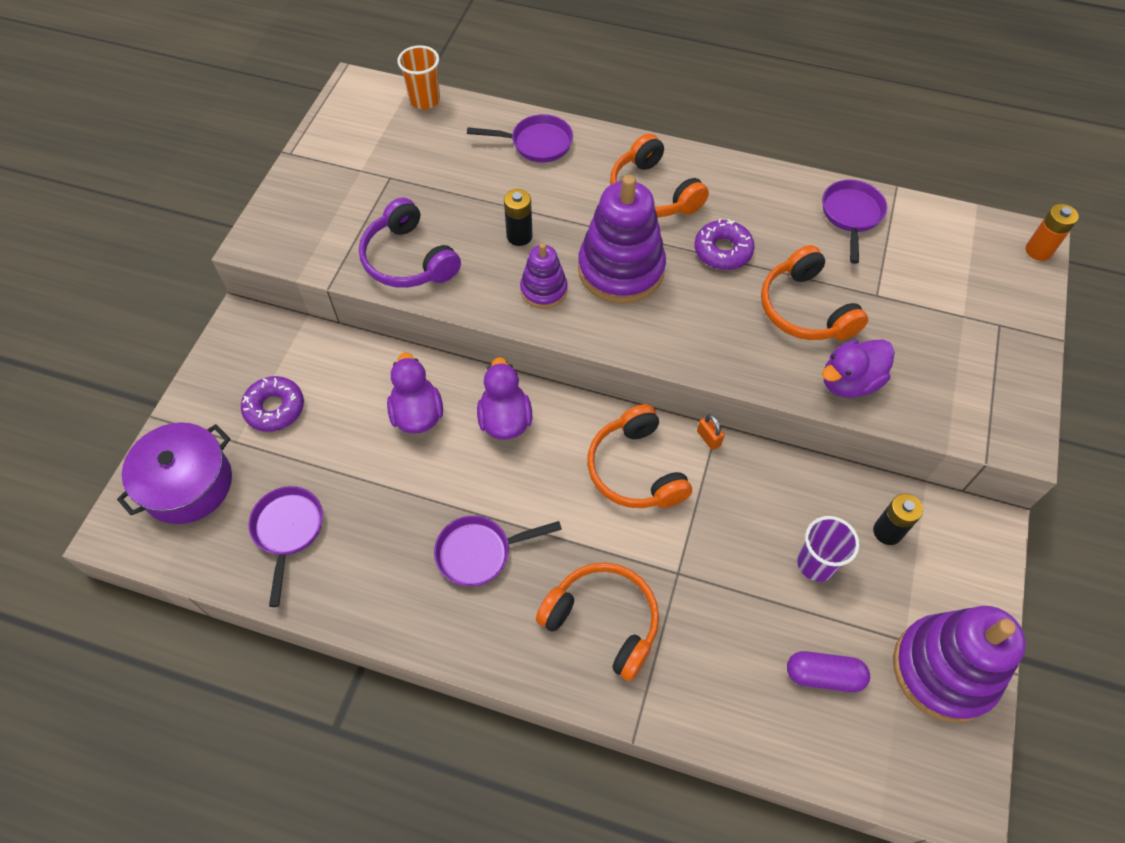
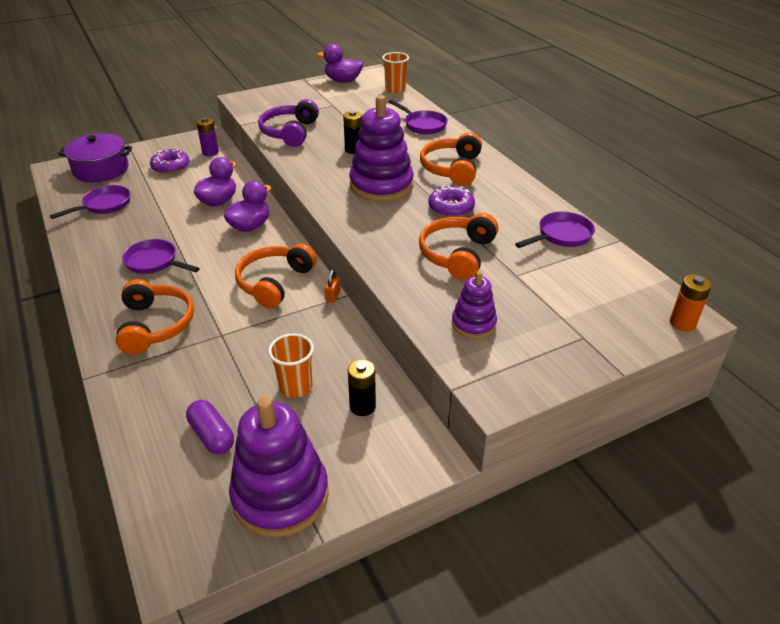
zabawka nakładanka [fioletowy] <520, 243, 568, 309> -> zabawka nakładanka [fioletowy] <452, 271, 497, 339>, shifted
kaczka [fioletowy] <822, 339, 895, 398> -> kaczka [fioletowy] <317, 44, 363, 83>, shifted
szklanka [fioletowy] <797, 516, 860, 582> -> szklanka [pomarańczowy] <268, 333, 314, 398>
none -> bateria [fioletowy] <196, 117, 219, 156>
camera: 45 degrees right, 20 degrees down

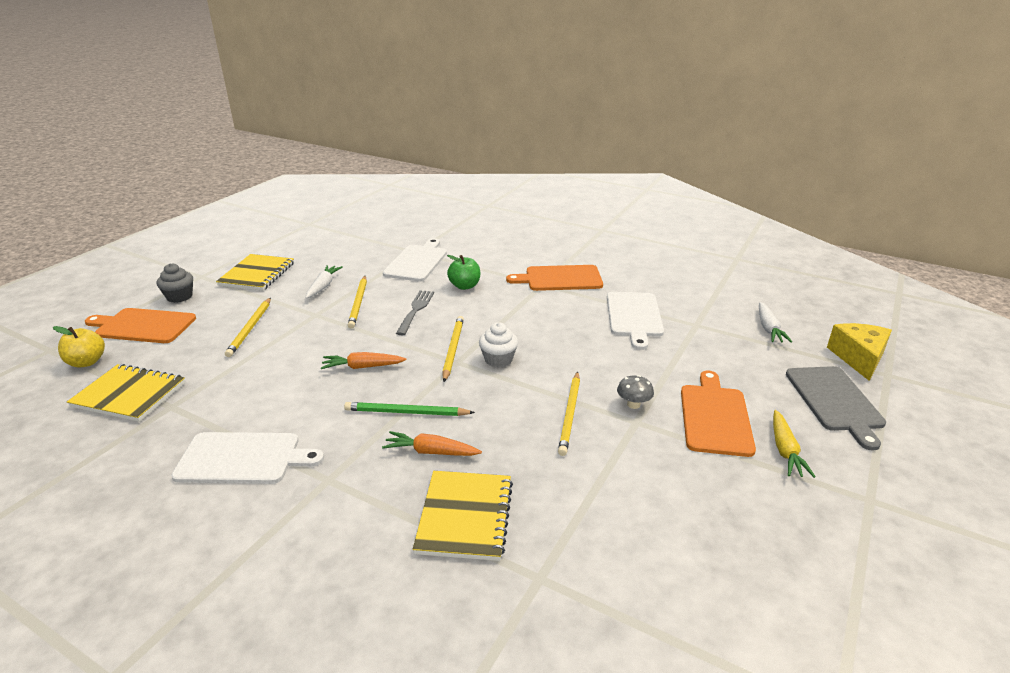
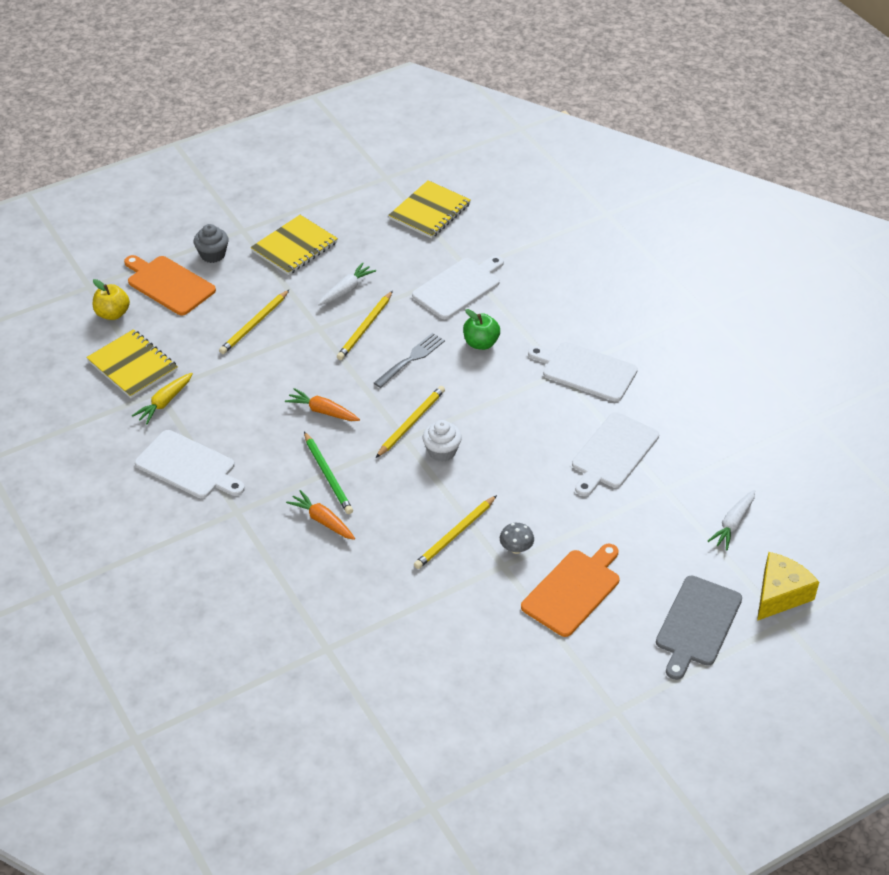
deska do krojenia [pomarańczowy] <506, 265, 603, 291> -> deska do krojenia [biały] <528, 342, 638, 402>
ołówek [zielony] <344, 402, 475, 416> -> ołówek [zielony] <304, 432, 353, 514>, 150 degrees counterclockwise
marchewka [żółty] <773, 410, 816, 478> -> marchewka [żółty] <132, 373, 193, 424>, shifted
zeszyt [żółty] <413, 471, 513, 561> -> zeszyt [żółty] <389, 180, 471, 239>, shifted
camera: 30 degrees right, 15 degrees up

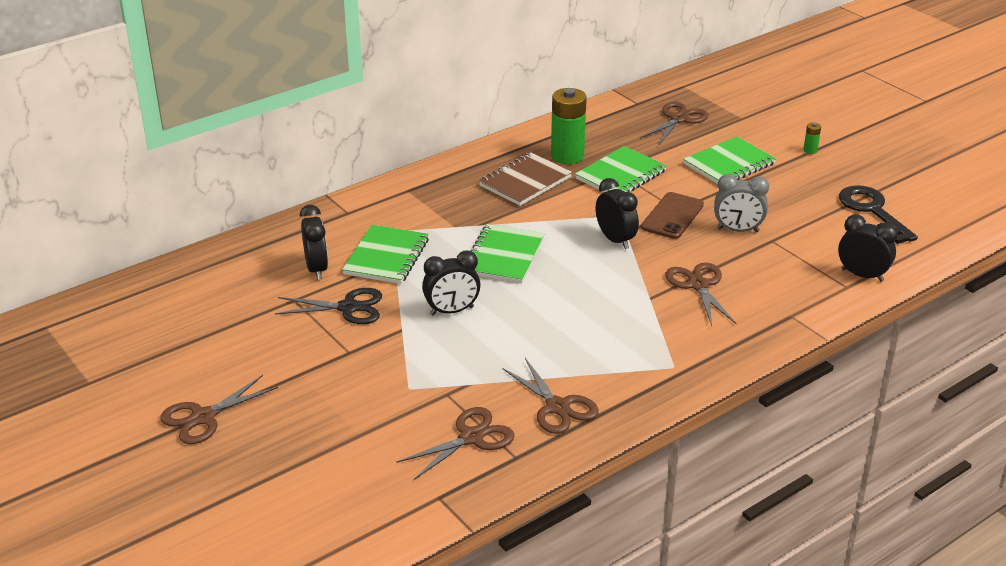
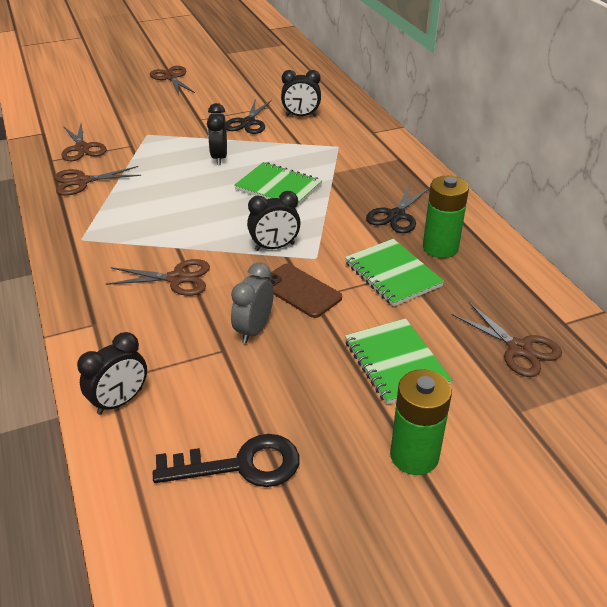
bateria [zielony] <803, 122, 821, 154> -> bateria [zielony] <390, 369, 452, 475>, x2.37
zeszyt [brązowy] <479, 152, 572, 206> -> nożyczki [czarny] <366, 185, 430, 233>
zeszyt [zielony] <342, 225, 429, 284> -> none
camera: 105 degrees right, 5 degrees up

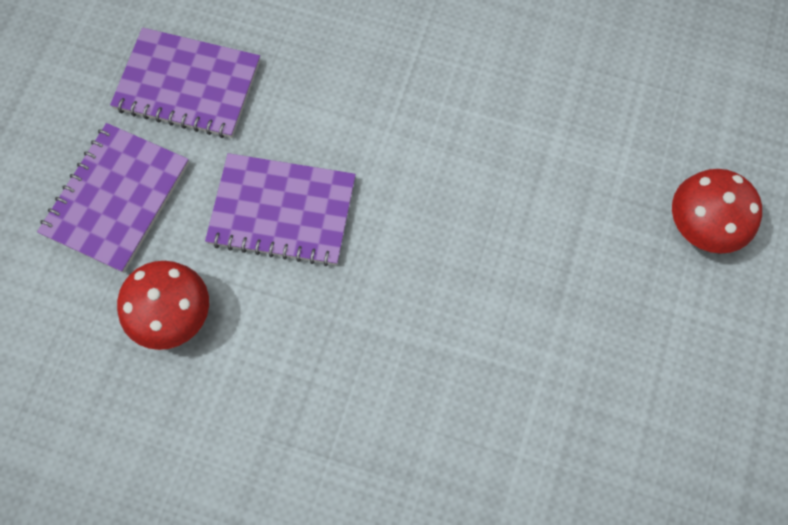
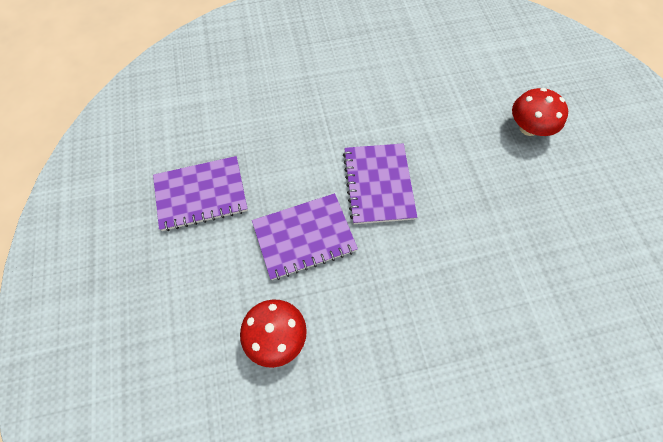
zeszyt [fioletowy] <37, 123, 189, 273> -> zeszyt [fioletowy] <343, 143, 417, 224>, shifted
camera: 30 degrees left, 5 degrees down

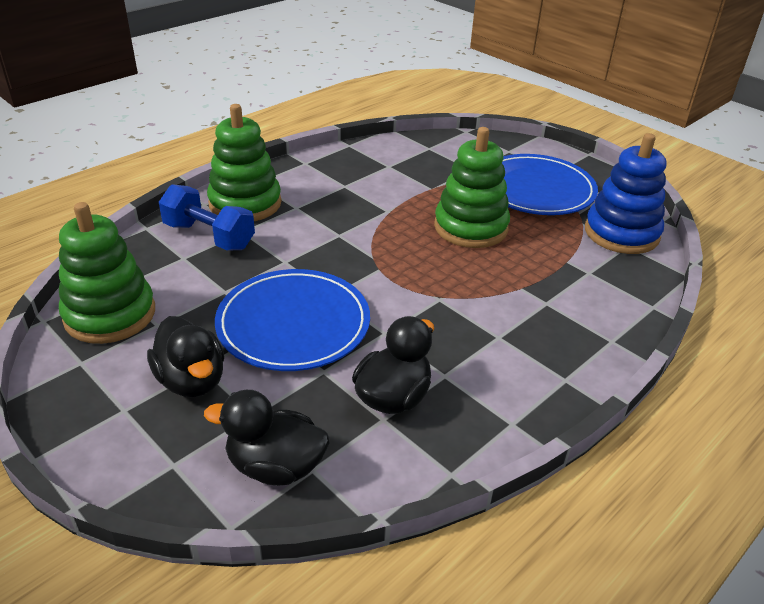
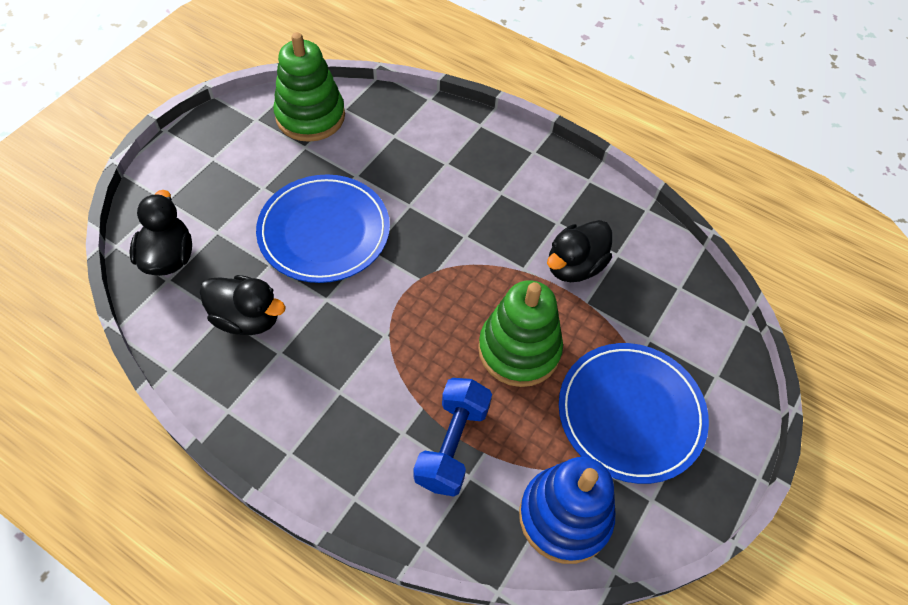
zabawka nakładanka [zielony] <207, 104, 281, 221> -> none
hantel [niebieski] <159, 184, 255, 250> -> hantel [niebieski] <413, 378, 492, 497>, shifted
kaczka [czarny] <147, 316, 224, 397> -> kaczka [czarny] <547, 220, 612, 282>, shifted
camera: 75 degrees right, 20 degrees up

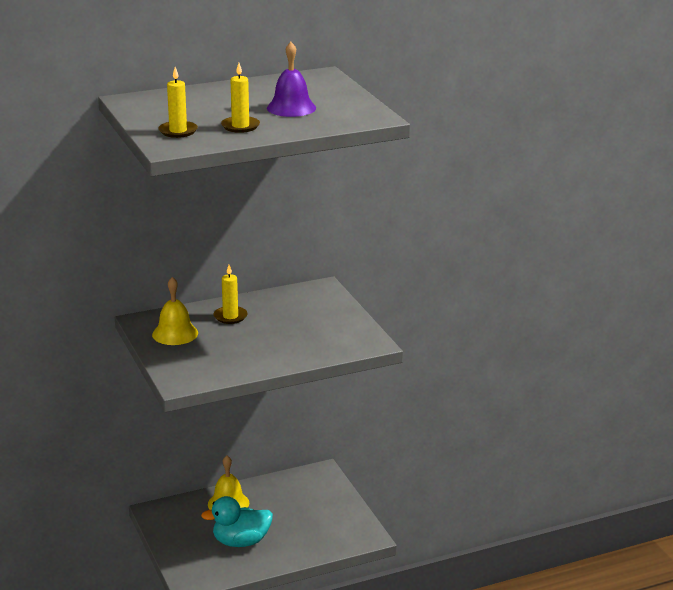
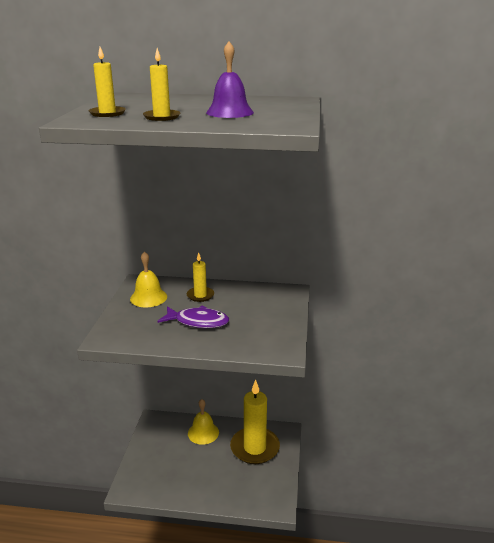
kaczka [turkusowy] <201, 496, 273, 547> -> none
none -> ryba [fioletowy] <157, 306, 229, 328>
none -> świeca [żółty] <230, 380, 280, 464>
camera: 30 degrees right, 0 degrees up

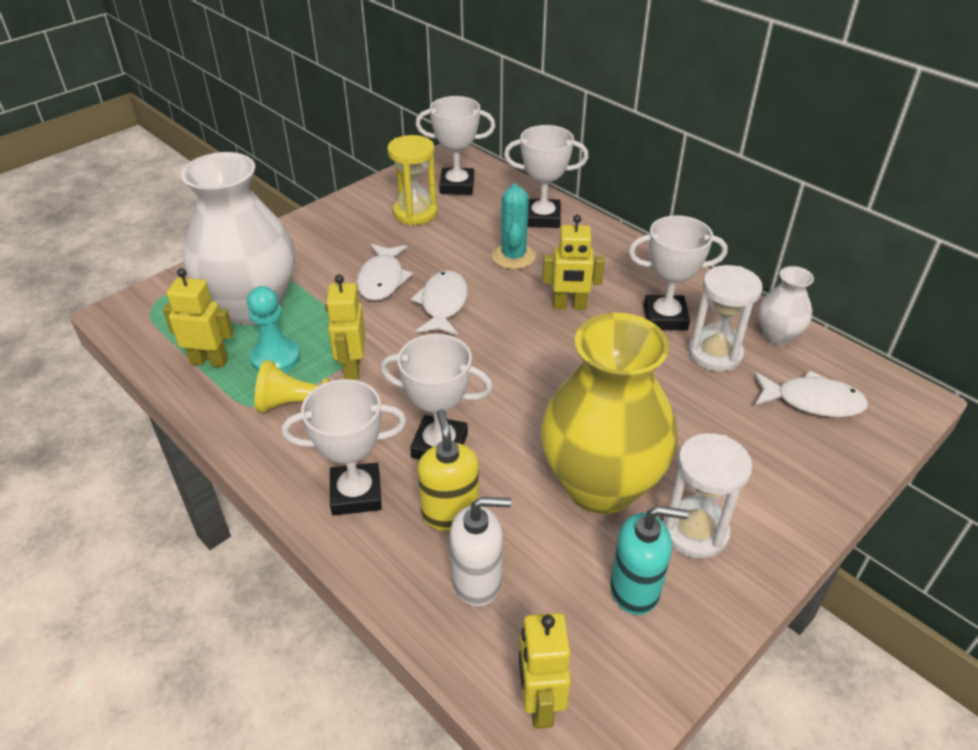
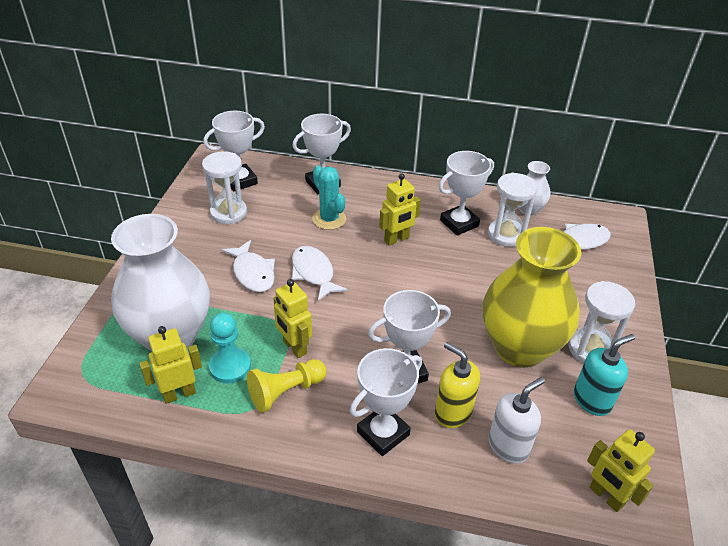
klepsydra [żółty] <387, 135, 438, 225> -> klepsydra [biały] <202, 151, 247, 224>
camera: 35 degrees left, 0 degrees up

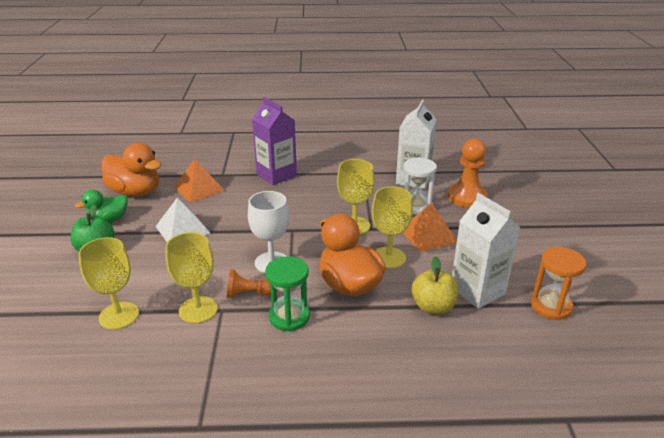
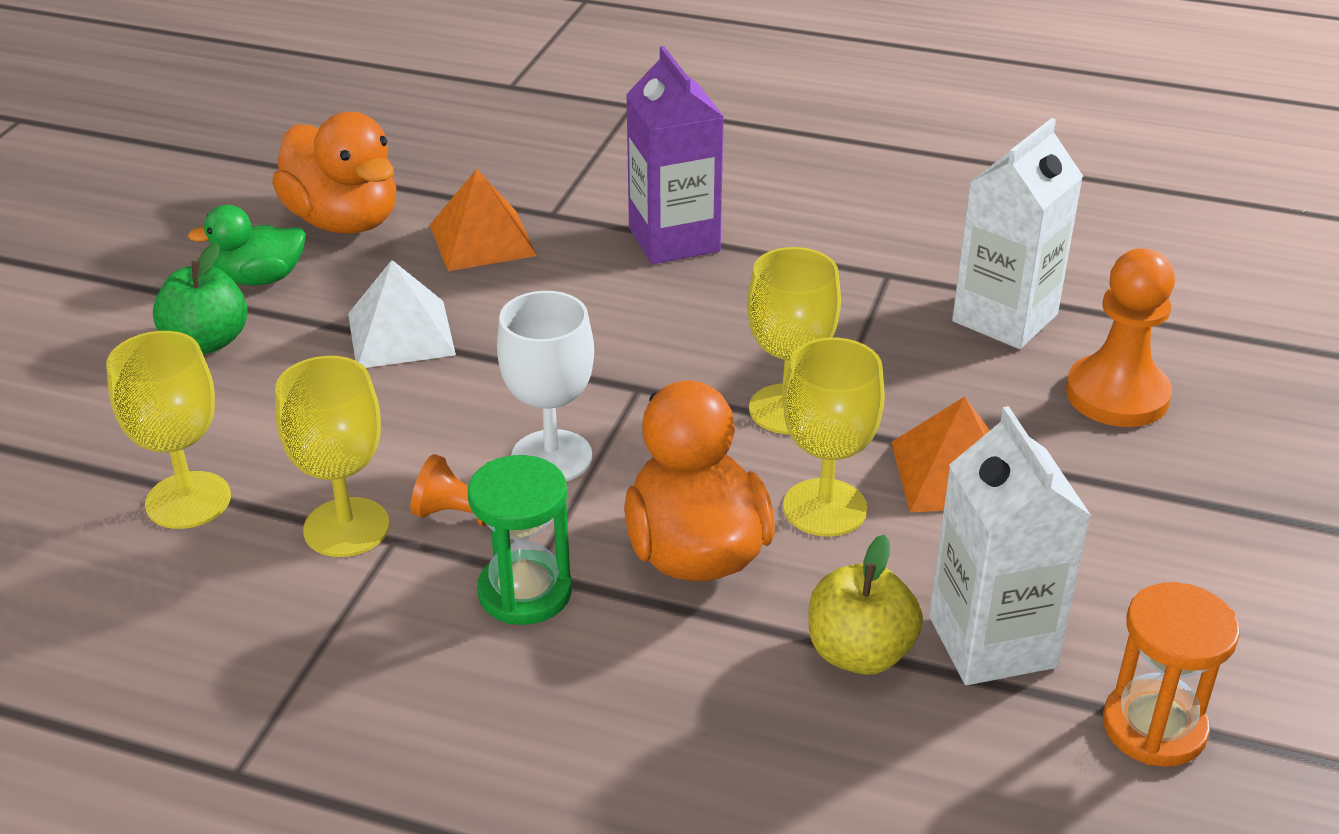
klepsydra [biały] <403, 157, 437, 215> -> none
camera: 20 degrees right, 5 degrees up

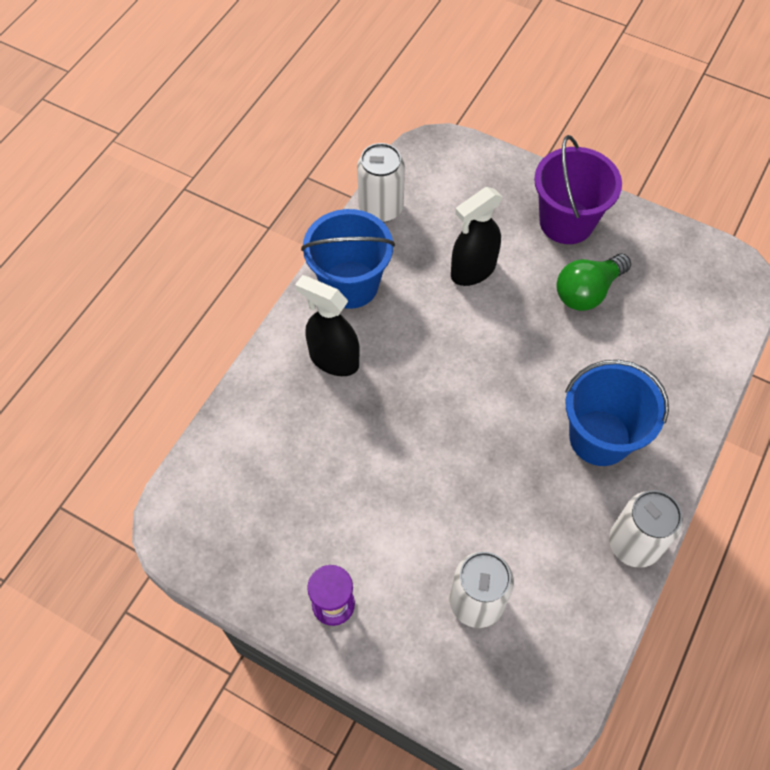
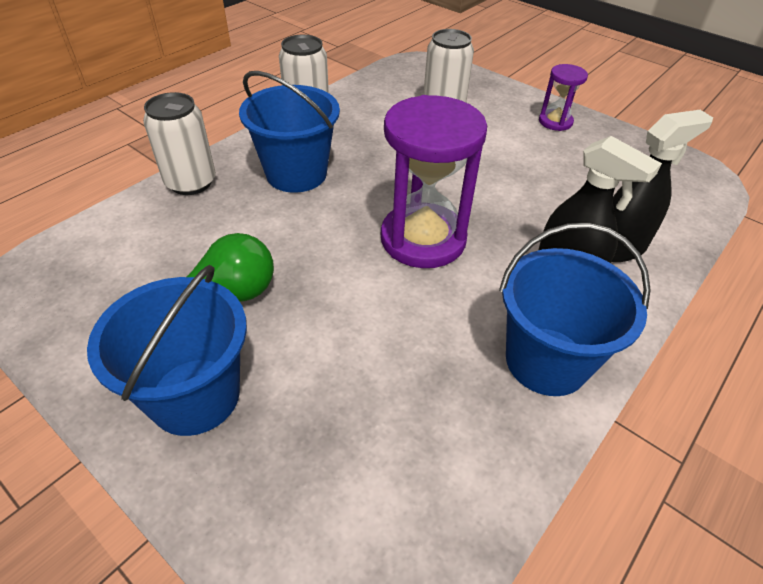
wiadro [fioletowy] <534, 135, 622, 244> -> wiadro [niebieski] <87, 265, 247, 436>
puszka [biały] <357, 143, 405, 223> -> puszka [biały] <143, 92, 216, 195>, shifted
spryskiwacz [czarny] <451, 187, 503, 286> -> spryskiwacz [czarny] <612, 110, 713, 262>, shifted
none -> klepsydra [fioletowy] <381, 95, 487, 268>
camera: 170 degrees left, 15 degrees down

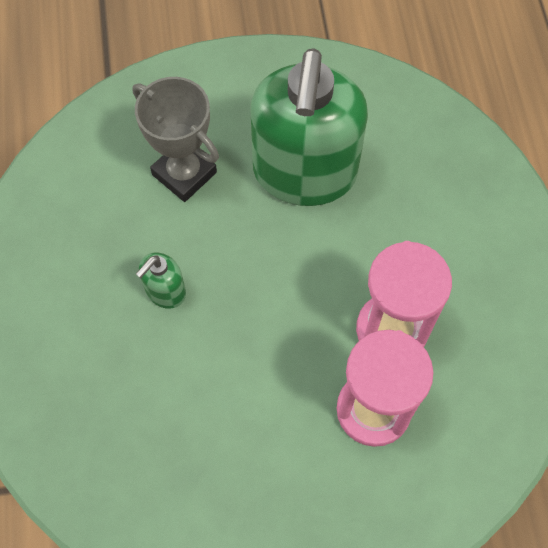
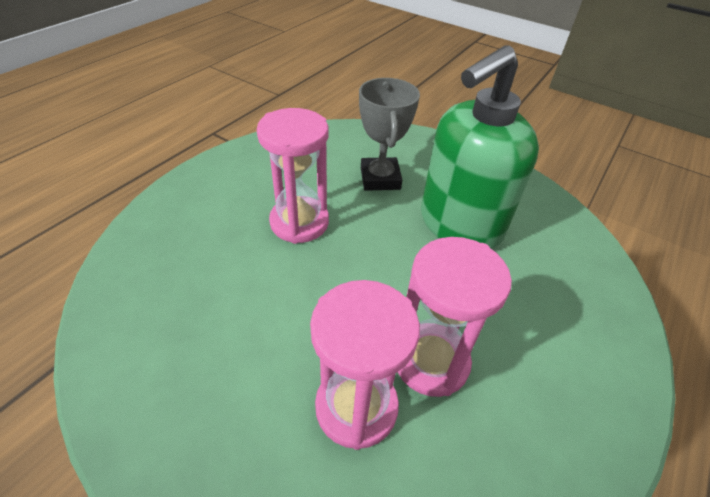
dozownik mydła [zielony] <136, 252, 186, 309> -> klepsydra [różowy] <257, 108, 329, 244>
camera: 40 degrees right, 20 degrees down

